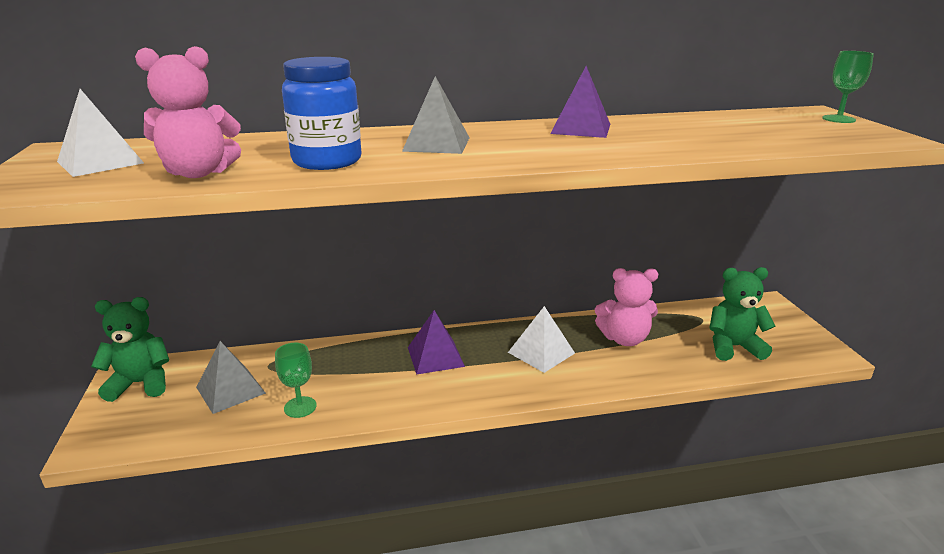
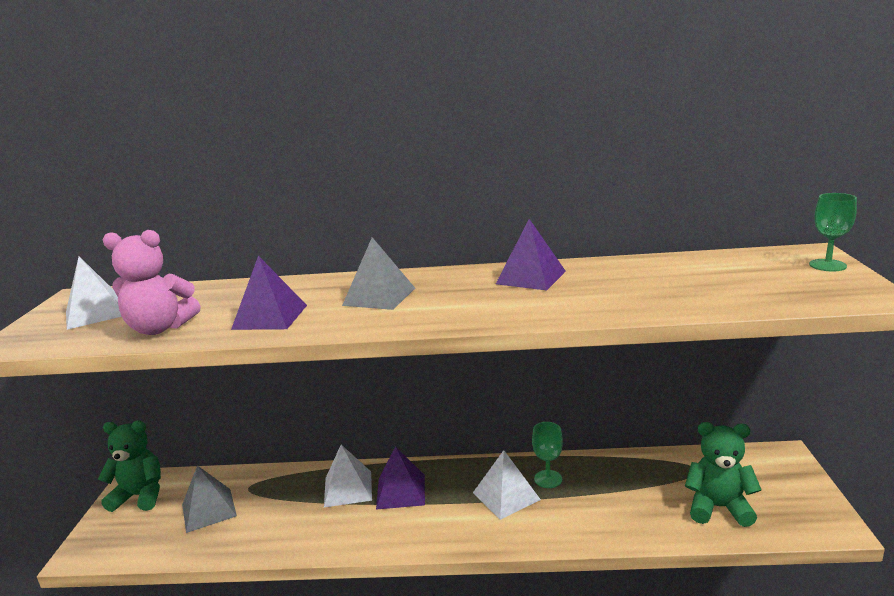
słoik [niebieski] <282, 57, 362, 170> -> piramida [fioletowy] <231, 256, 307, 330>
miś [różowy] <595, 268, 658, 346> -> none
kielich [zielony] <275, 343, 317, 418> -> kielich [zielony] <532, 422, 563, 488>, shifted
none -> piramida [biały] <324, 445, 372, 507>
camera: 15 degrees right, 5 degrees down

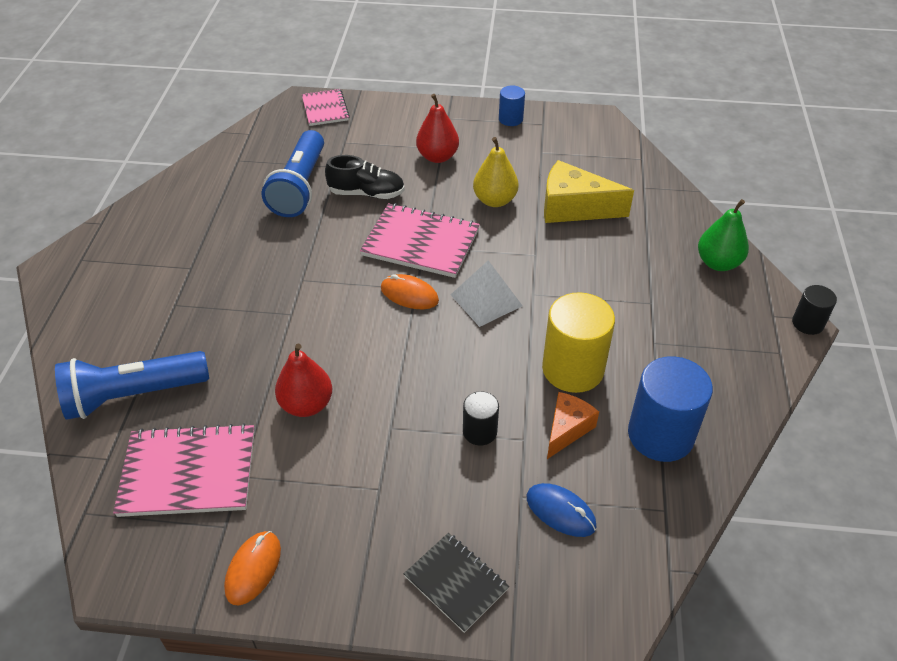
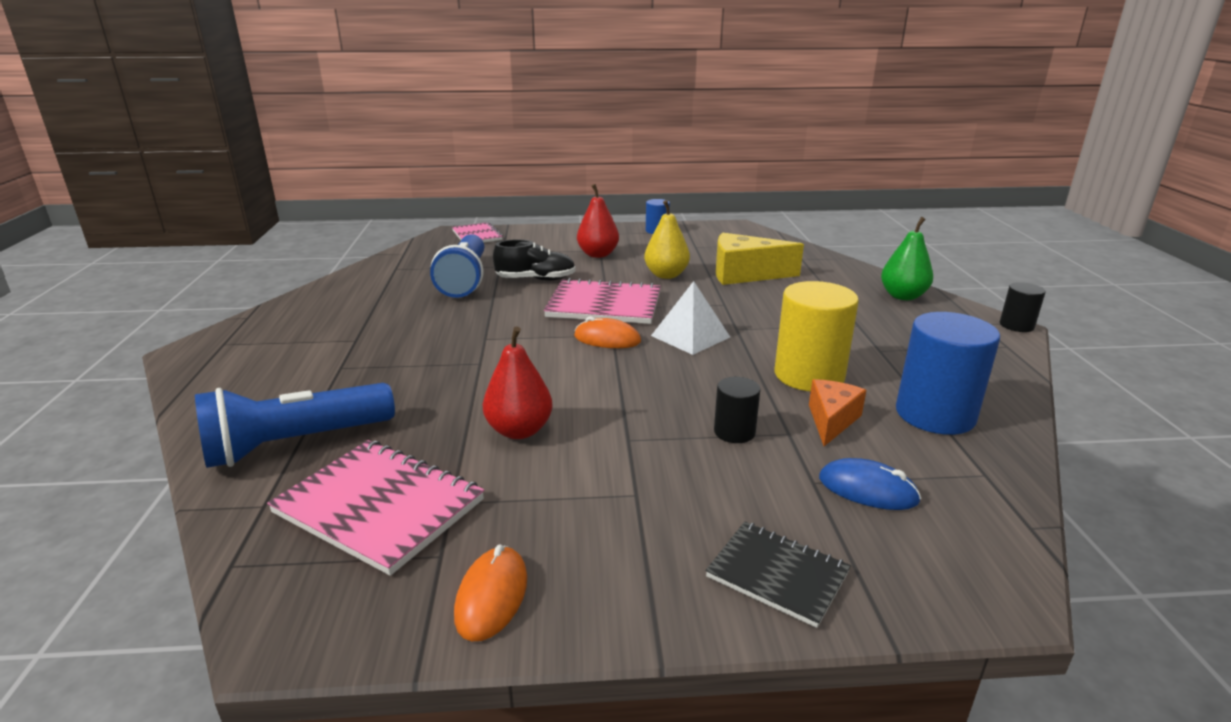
zeszyt [różowy] <113, 423, 255, 517> -> zeszyt [różowy] <267, 440, 484, 576>, 45 degrees clockwise
camera: 10 degrees left, 20 degrees down

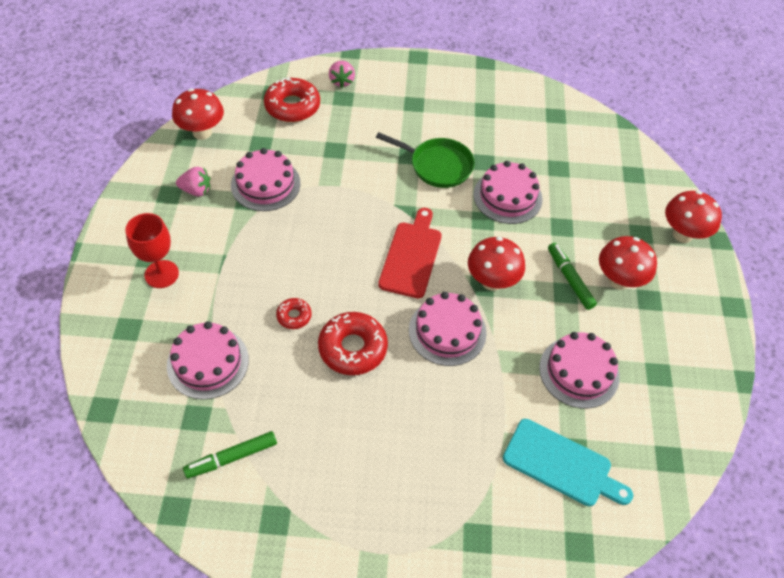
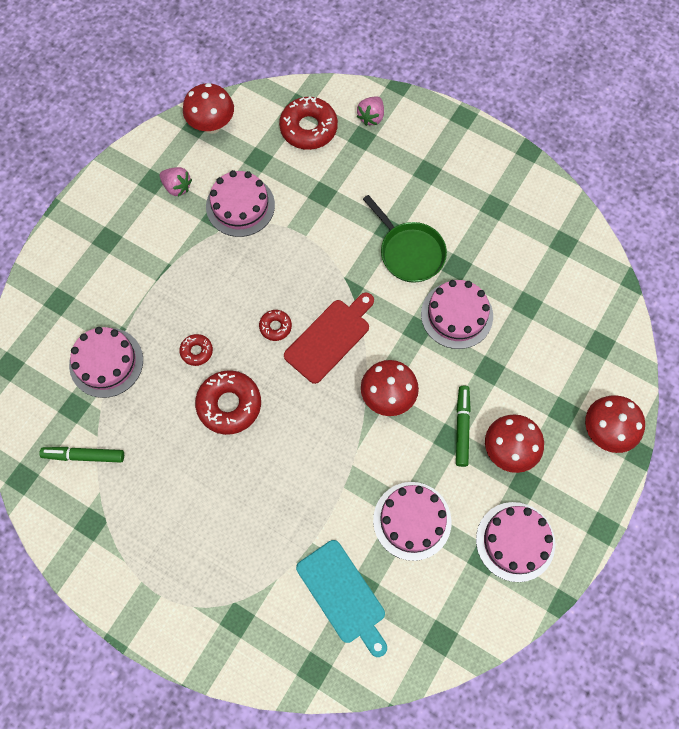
kielich [czerwony] <125, 213, 179, 288> -> none
tort [różowy] <409, 292, 487, 366> -> tort [różowy] <476, 502, 555, 582>, shifted
none -> donut [czerwony] <259, 310, 292, 341>
camera: 30 degrees right, 15 degrees up

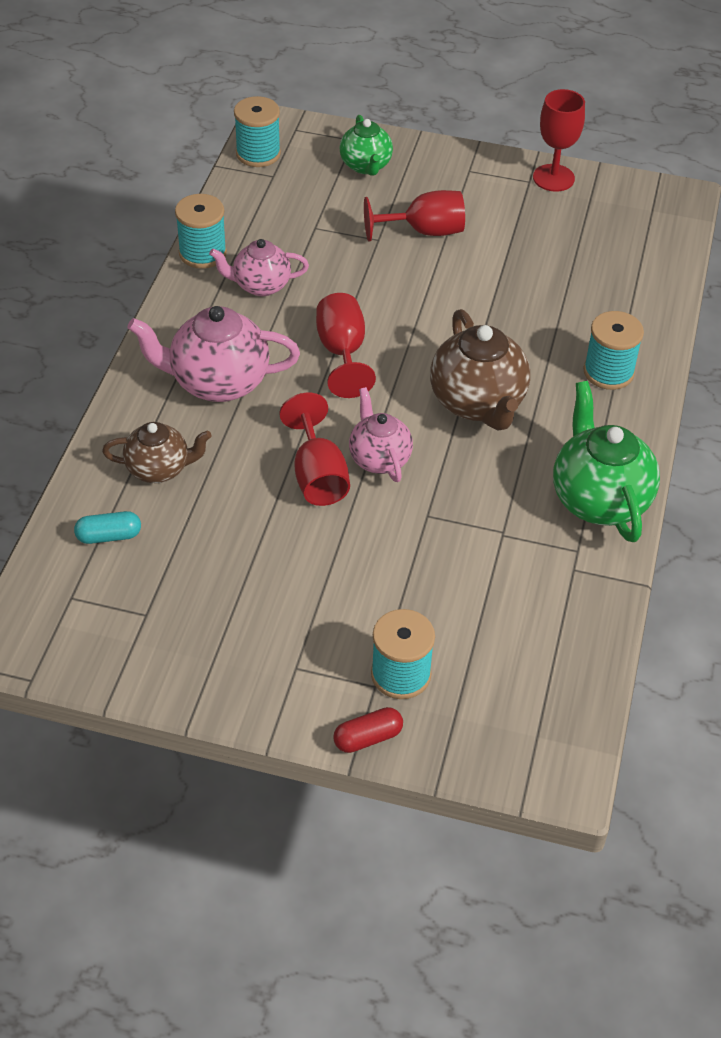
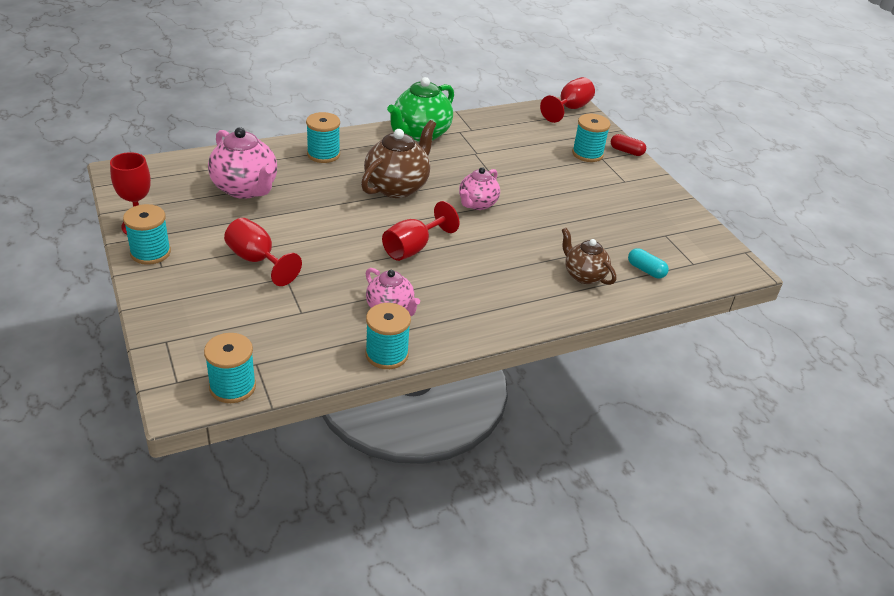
imbryk [zielony] <339, 115, 393, 176> -> none
imbryk [różowy] <127, 306, 300, 402> -> imbryk [różowy] <208, 127, 277, 199>, shifted
kielich [czerwony] <280, 393, 350, 506> -> kielich [czerwony] <540, 77, 595, 123>, shifted
none -> szpulka [turkusowy] <123, 204, 171, 265>
camera: 130 degrees left, 10 degrees down

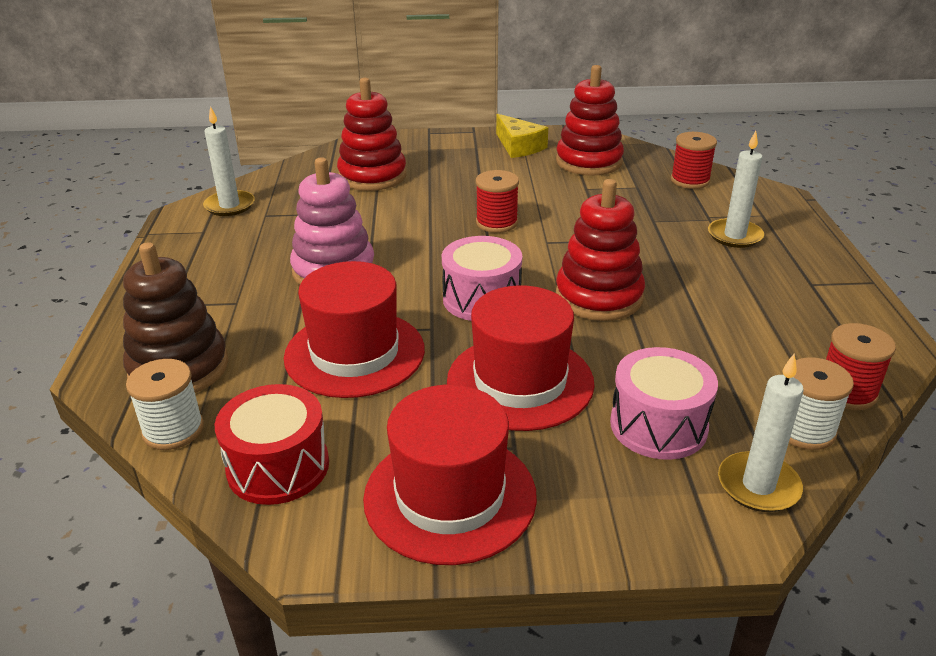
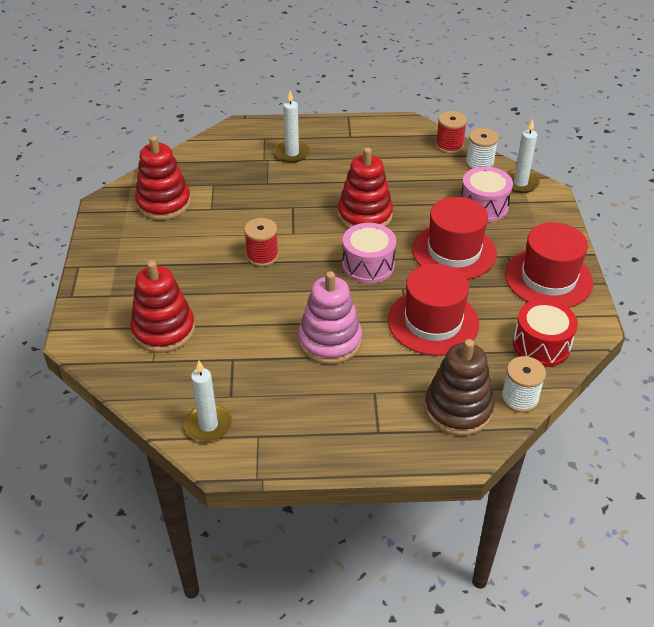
ser [żółty] <496, 114, 548, 158> -> none
szpulka [czerwony] <671, 132, 717, 189> -> none
camera: 90 degrees left, 10 degrees up

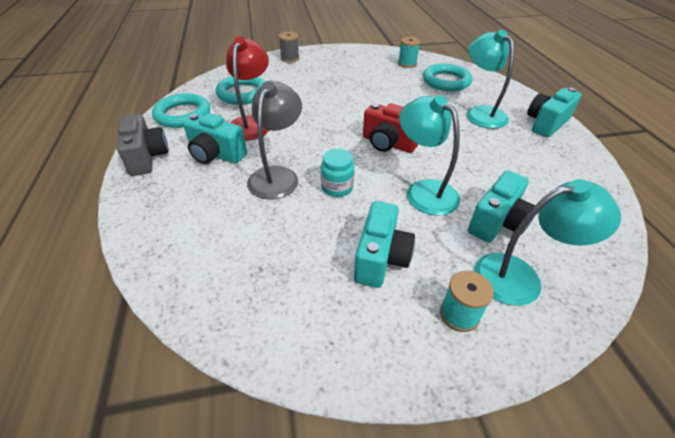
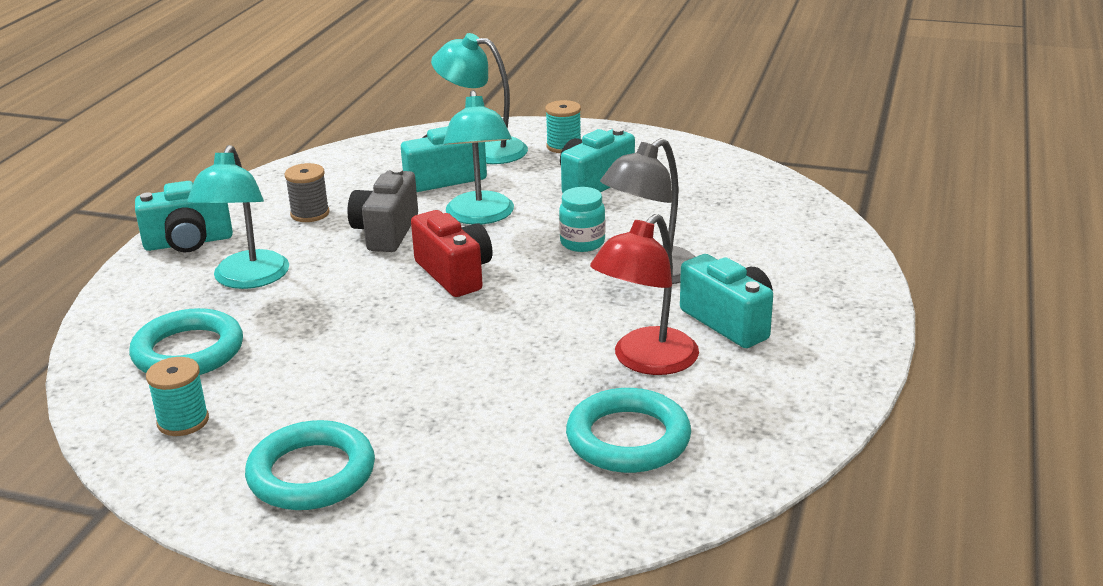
szpulka [szary] <279, 32, 300, 63> -> szpulka [szary] <285, 163, 330, 222>, shifted
pierścień [turkusowy] <152, 93, 210, 128> -> pierścień [turkusowy] <245, 420, 375, 510>, shifted
aparat fotograficzny [szary] <117, 114, 168, 176> -> aparat fotograficzny [szary] <347, 168, 418, 252>, shifted
camera: 150 degrees left, 15 degrees down

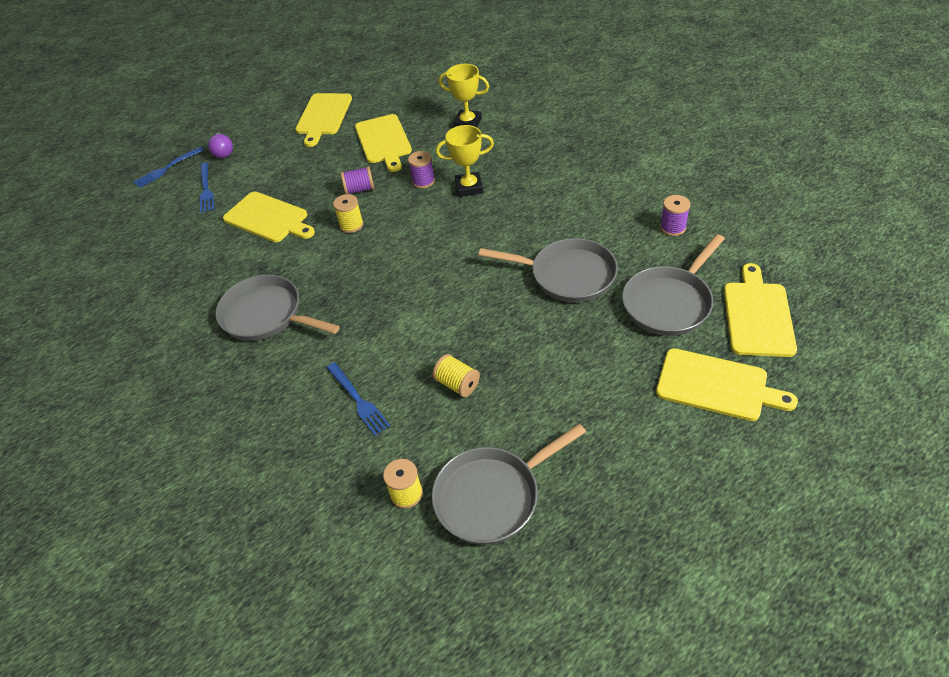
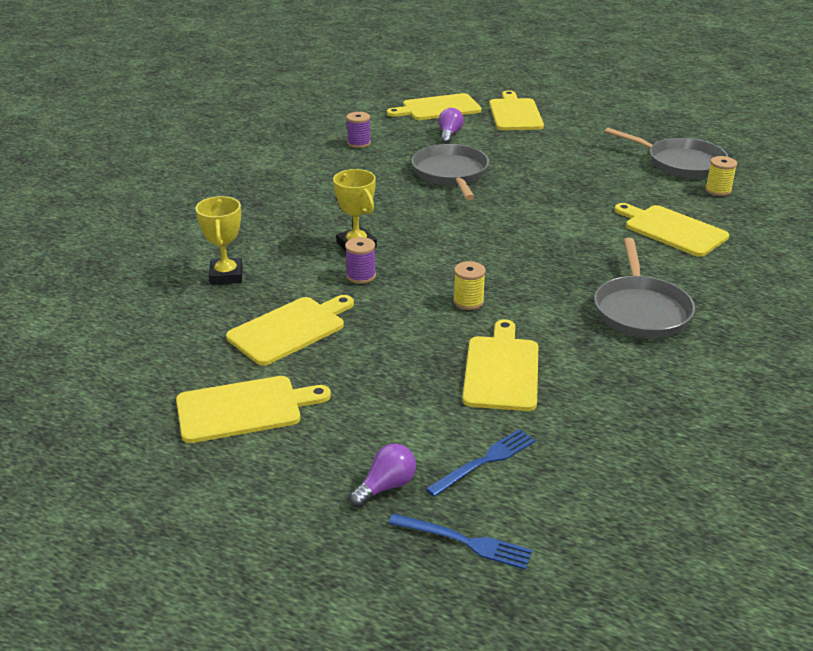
szpulka [fioletowy] <341, 166, 375, 194> -> none
patelnia [szary] <622, 234, 725, 336> -> żarówka [fioletowy] <439, 108, 464, 144>
szpulka [żółty] <432, 354, 480, 397> -> none
widelec [niebieski] <326, 362, 390, 436> -> deska do krojenia [żółty] <614, 203, 729, 257>
camera: 120 degrees left, 15 degrees down

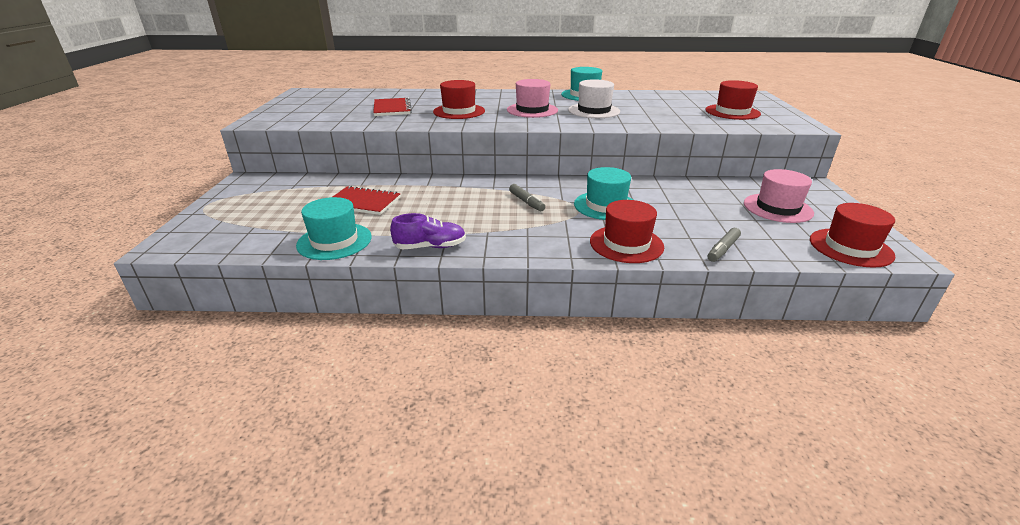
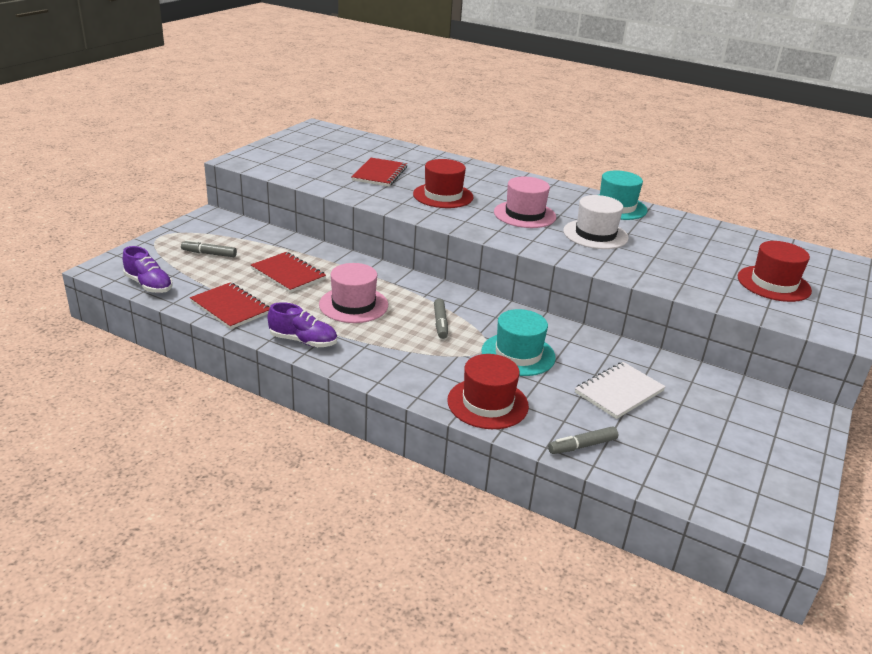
kapelusz [różowy] <744, 169, 814, 223> -> kapelusz [różowy] <319, 263, 388, 323>, shifted
kapelusz [turkusowy] <296, 197, 372, 260> -> zeszyt [czerwony] <190, 282, 270, 329>
kapelusz [czerwony] <810, 203, 895, 268> -> none
none -> flamaster [szary] <181, 240, 237, 257>
none -> but [fioletowy] <123, 246, 173, 293>
none -> zeszyt [biały] <575, 362, 666, 419>
camera: 25 degrees right, 0 degrees up

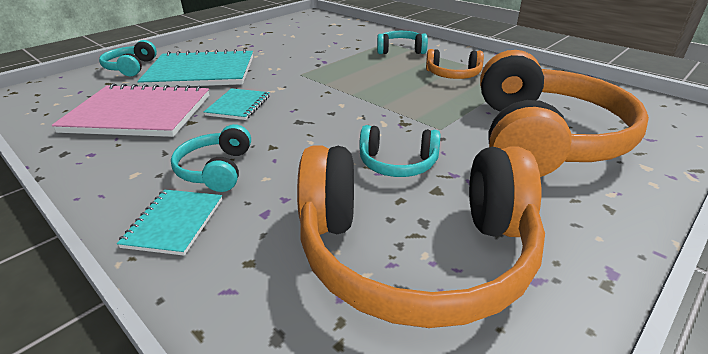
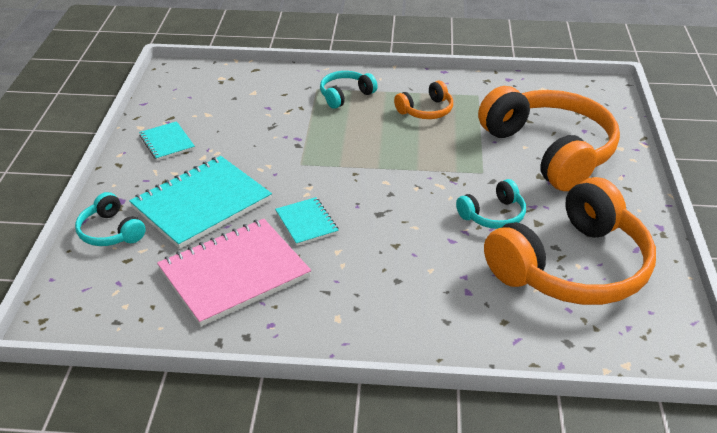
słuchawki [turkusowy] <171, 124, 251, 192> -> none
zeszyt [turkusowy] <117, 189, 222, 256> -> zeszyt [turkusowy] <139, 121, 195, 160>, shifted
camera: 40 degrees left, 5 degrees up

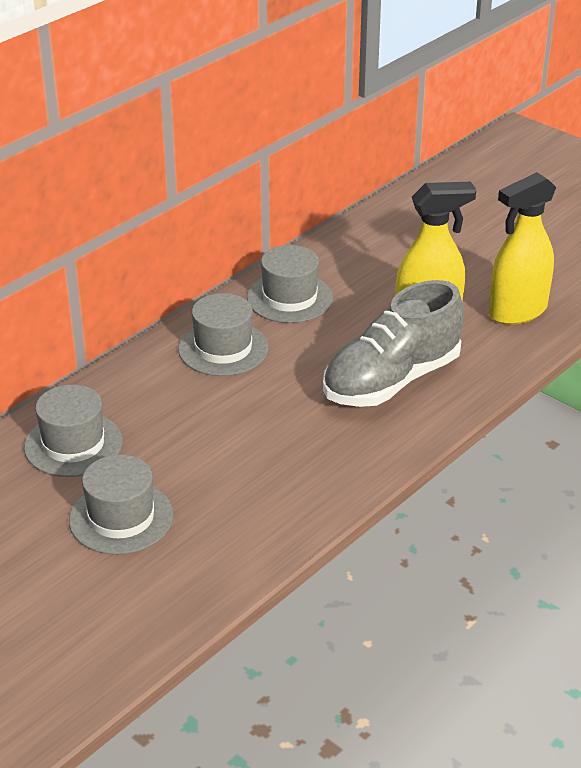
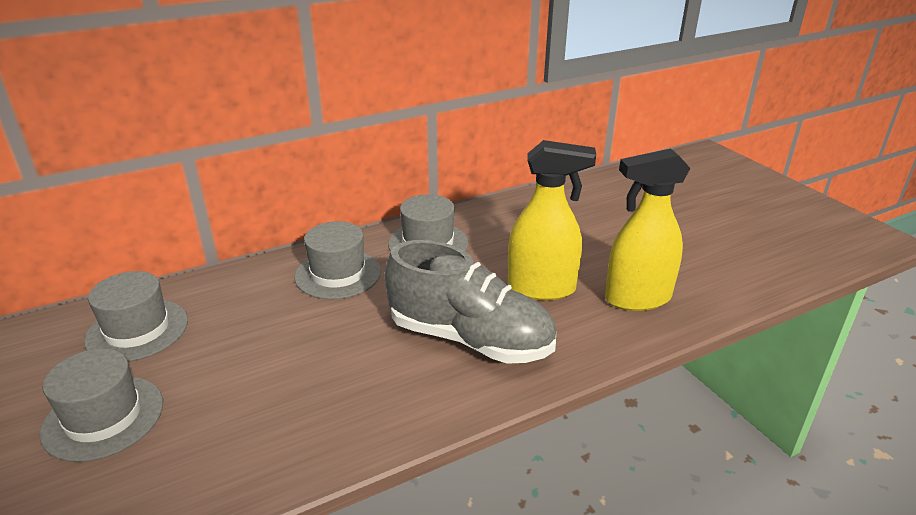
but [szary] <323, 280, 464, 407> -> but [szary] <385, 240, 556, 364>, 135 degrees counterclockwise
camera: 20 degrees right, 5 degrees down

